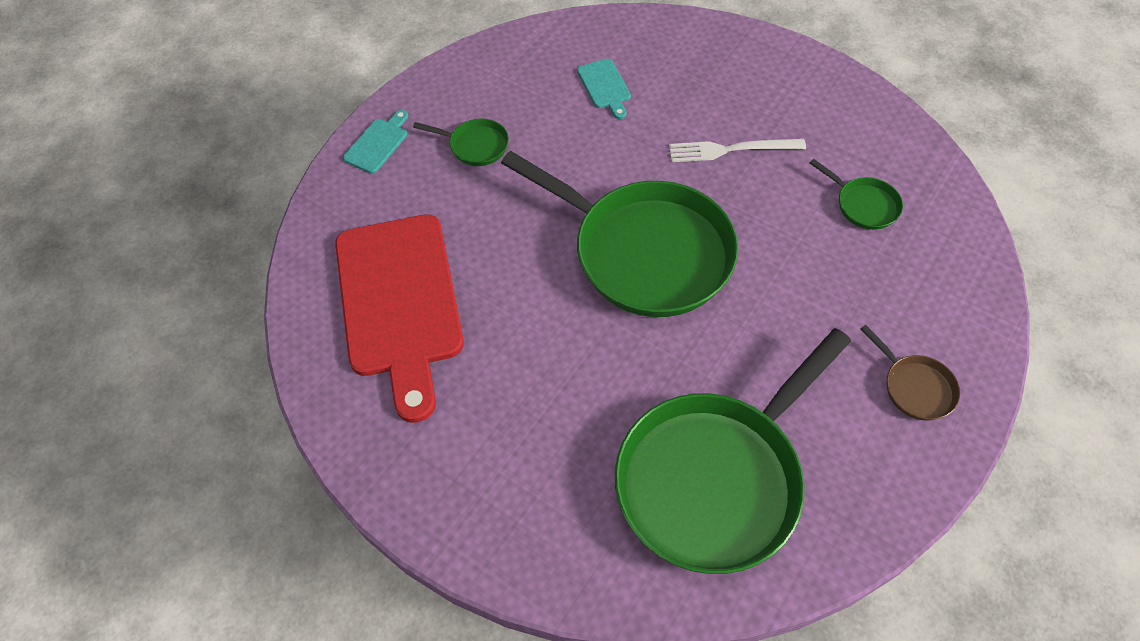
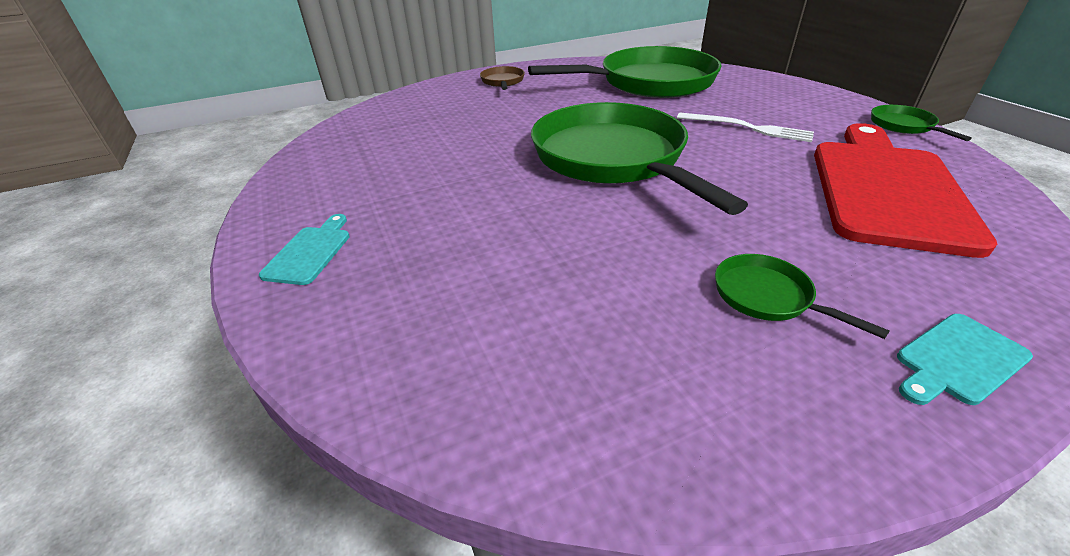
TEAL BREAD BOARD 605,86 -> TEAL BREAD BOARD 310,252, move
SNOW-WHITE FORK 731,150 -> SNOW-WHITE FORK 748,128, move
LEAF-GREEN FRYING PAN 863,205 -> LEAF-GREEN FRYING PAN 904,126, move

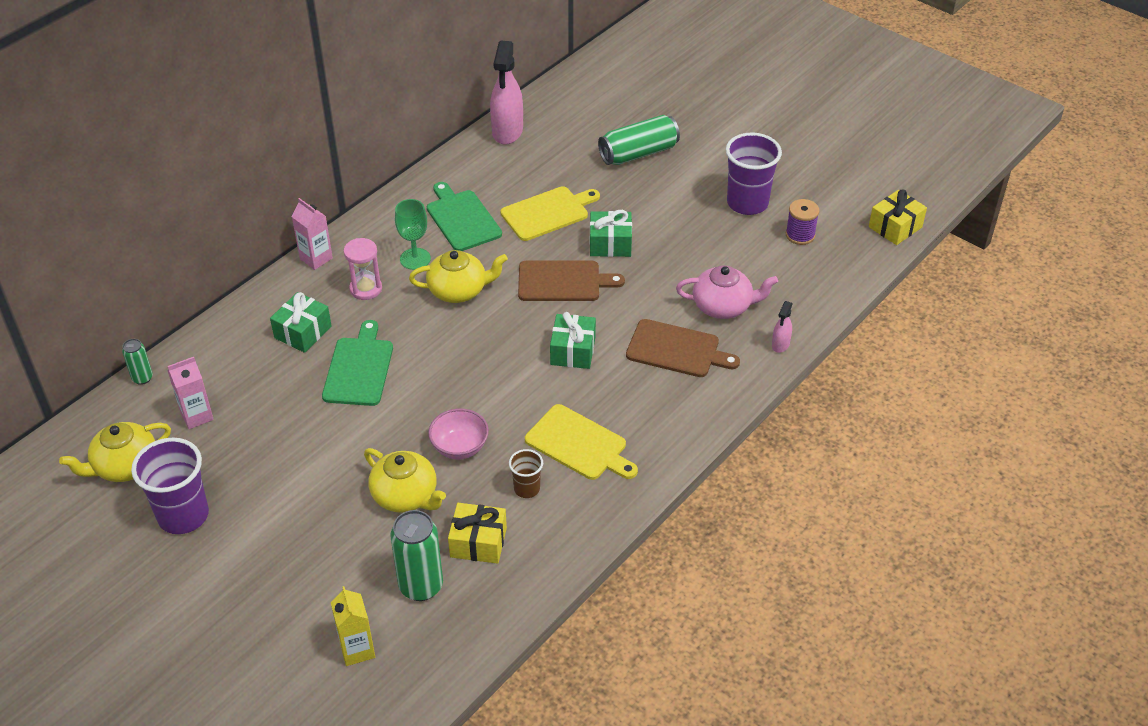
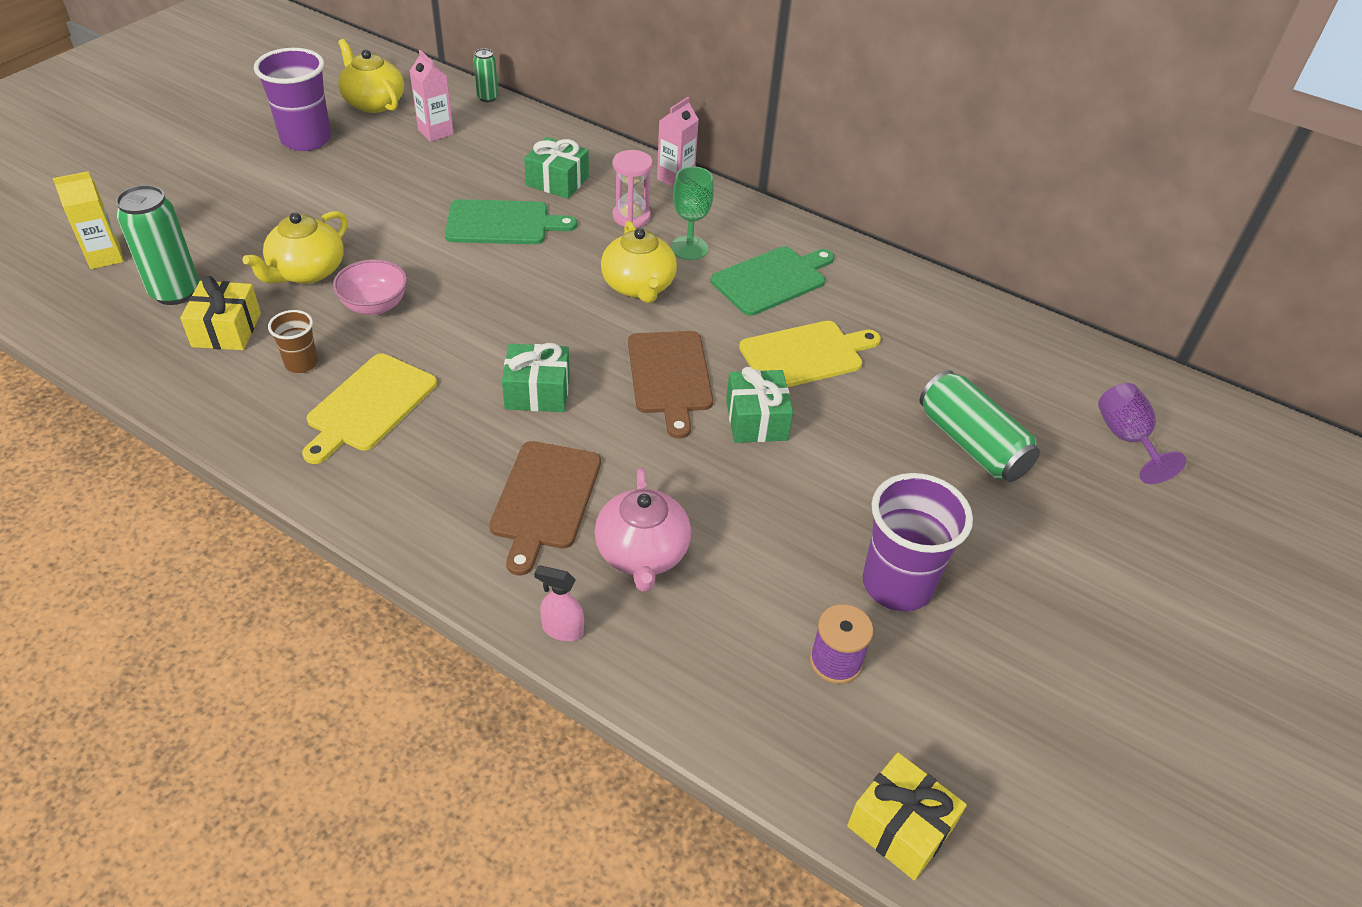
ROSE-PINK SPRAY BOTTLE 507,132 -> none
BRIGHT YELLOW BREAD BOARD 548,213 -> BRIGHT YELLOW BREAD BOARD 805,355, 75 degrees counterclockwise
none -> PURPLE GOBLET 1126,439

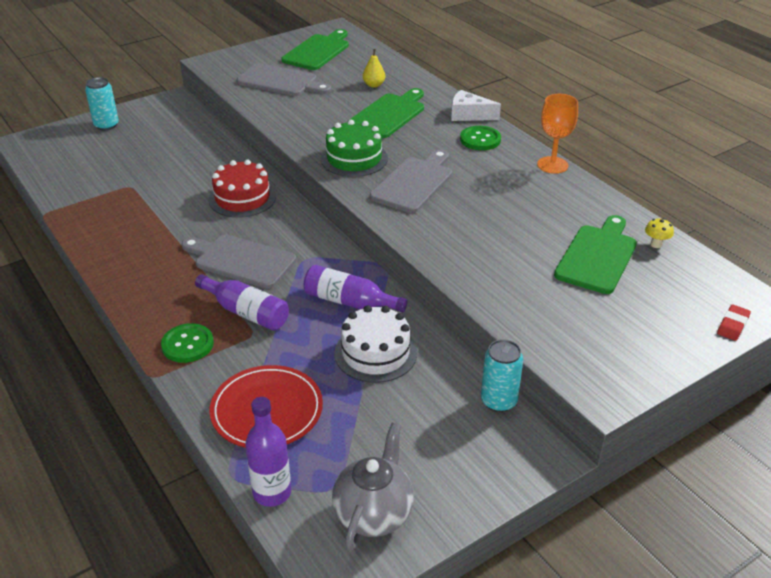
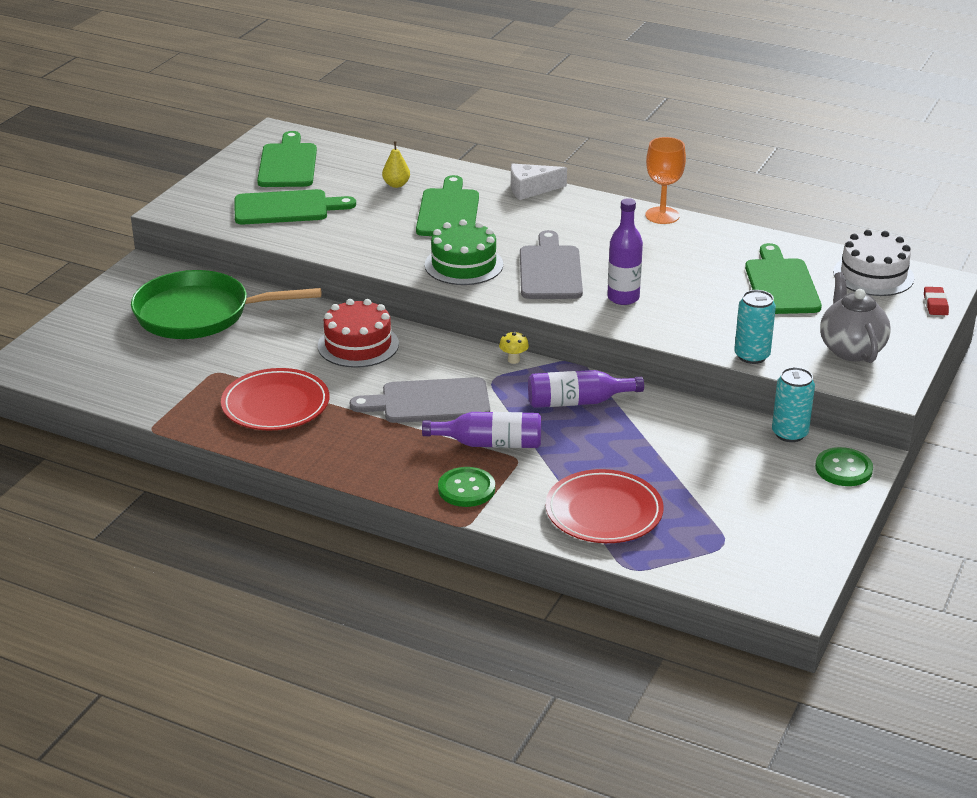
ASH-GREY BREAD BOARD 280,81 -> LEAF-GREEN BREAD BOARD 286,208
TEAL CAN 106,125 -> TEAL CAN 752,356, move
LEAF-GREEN SEWING BUTTON 480,139 -> LEAF-GREEN SEWING BUTTON 843,469, move
BRIGHT YELLOW FUNGUS 656,244 -> BRIGHT YELLOW FUNGUS 513,360, move
SNOW-WHITE CAKE 375,353 -> SNOW-WHITE CAKE 873,275, move
PURPLE FLASK 272,492 -> PURPLE FLASK 623,298, move
ASH-GREY TEAPOT 374,513 -> ASH-GREY TEAPOT 851,349, move
none -> LEAF-GREEN FRYING PAN 199,314
none -> CRIMSON FLAT DISH 275,405

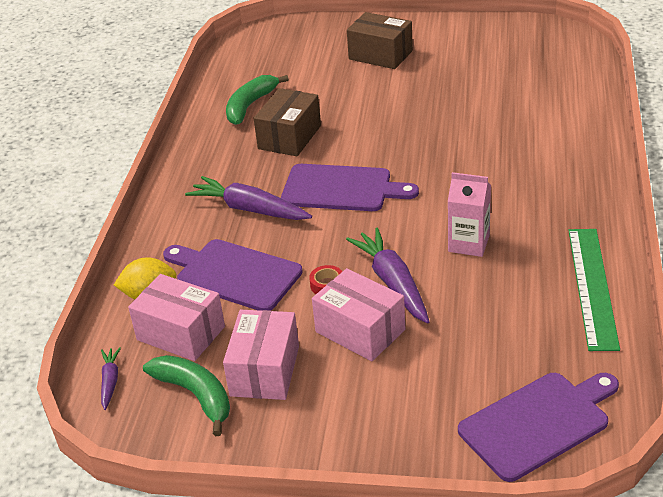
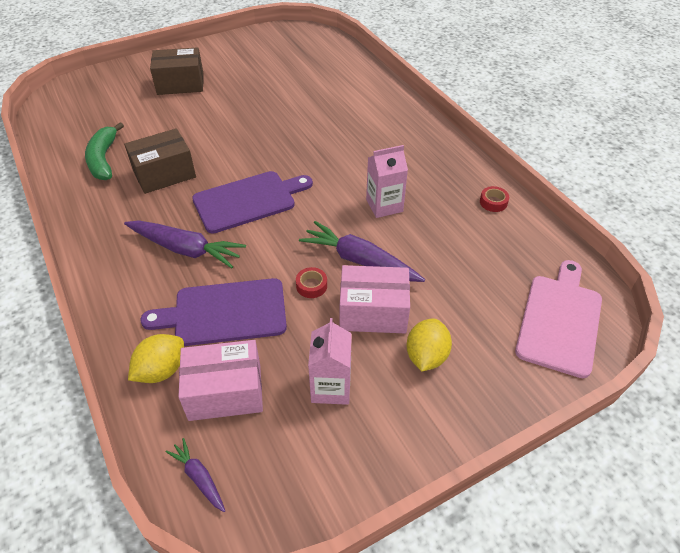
BROWN BOX 289,137 -> BROWN BOX 164,174, 75 degrees clockwise
PURPLE ROOT VEGETABLE 249,209 -> PURPLE ROOT VEGETABLE 185,249, 150 degrees counterclockwise
LEAF-GREEN STRAIGHTEDGE 592,287 -> CRIMSON STICKY TAPE 493,202
ROSE-PINK BOX 264,371 -> ROSE-PINK MILK CARTON 331,387
LEAF-GREEN BANANA 195,395 -> none
PURPLE BREAD BOARD 538,423 -> ROSE-PINK BREAD BOARD 559,320
none -> BRIGHT YELLOW CITRUS FRUIT 426,356

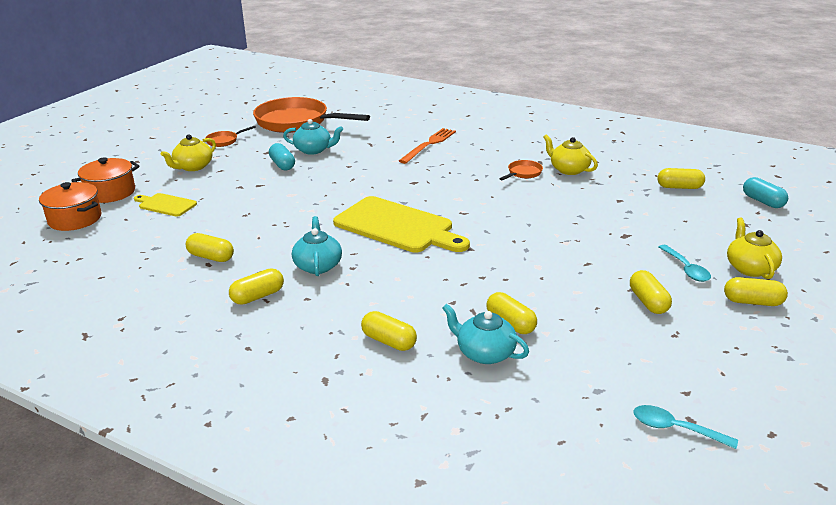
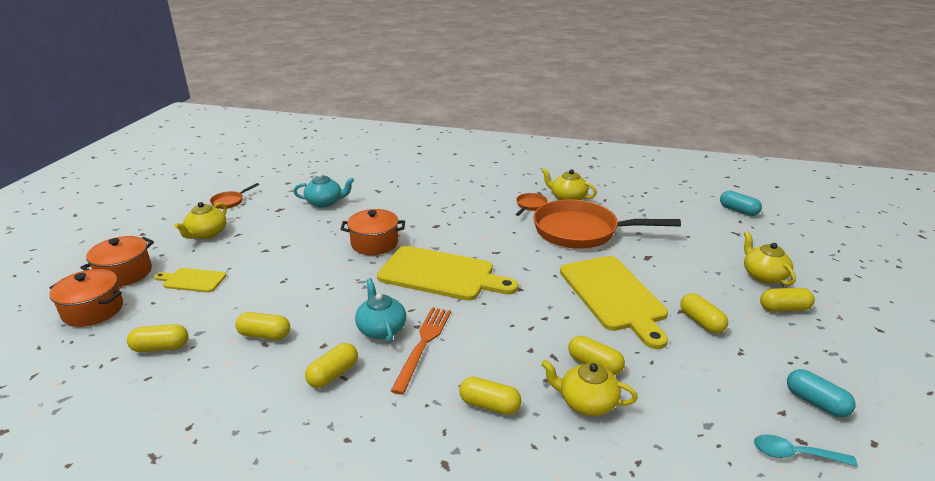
ORANGE-COLOURED FRYING PAN 296,122 -> ORANGE-COLOURED FRYING PAN 581,231, move
ORANGE-COLOURED FORK 429,144 -> ORANGE-COLOURED FORK 423,345, move
TEAL CAPSULE 282,165 -> TEAL CAPSULE 816,402, move
BRIGHT YELLOW CAPSULE 679,187 -> BRIGHT YELLOW CAPSULE 161,347, move
TEAL TABLESPOON 686,269 -> none
TEAL TEAPOT 484,353 -> BRIGHT YELLOW TEAPOT 586,402
none -> ORANGE-COLOURED STOCKPOT 374,243
none -> BRIGHT YELLOW BREAD BOARD 613,296

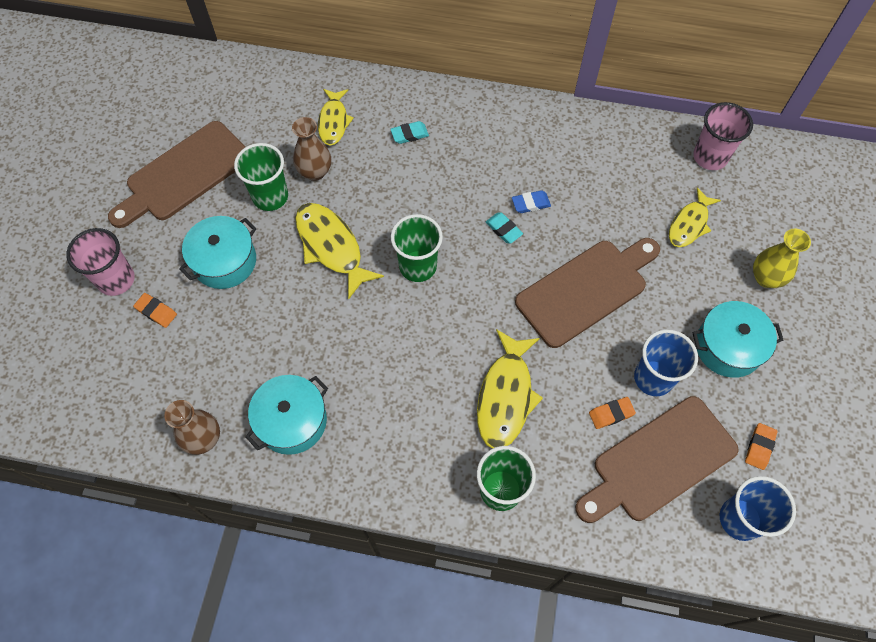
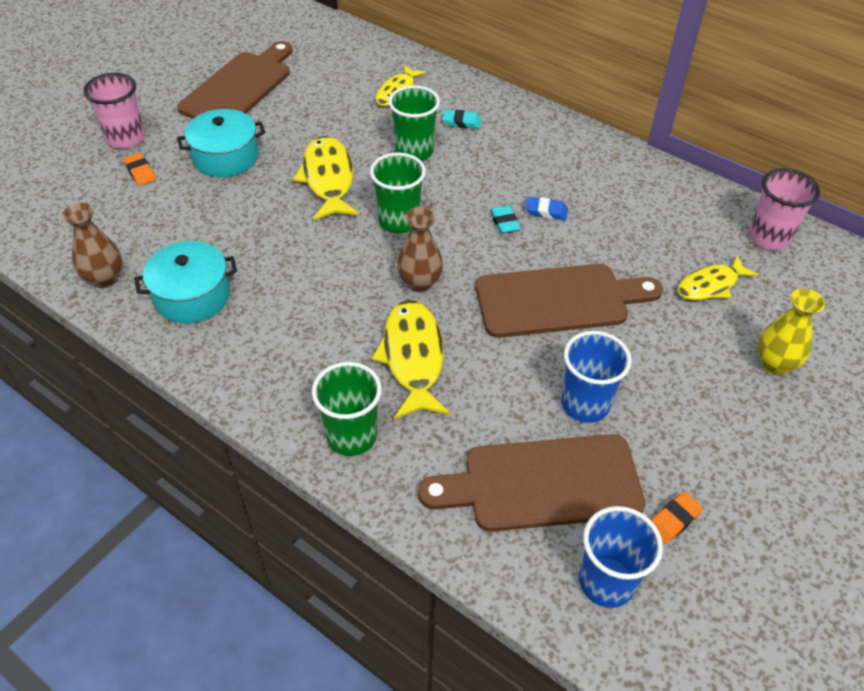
BROWN TALL VASE 315,172 -> BROWN TALL VASE 419,283, move
BROWN BREAD BOARD 184,174 -> BROWN BREAD BOARD 239,87, 135 degrees clockwise
LEAF-GREEN BEAKER 270,197 -> LEAF-GREEN BEAKER 414,151, move
TEAL STOCKPOT 728,347 -> none
BRIGHT YELLOW FISH FIGURE 506,396 -> BRIGHT YELLOW FISH FIGURE 413,357, 135 degrees clockwise
ORANGE-COLOURED GUM ERASER 611,414 -> none

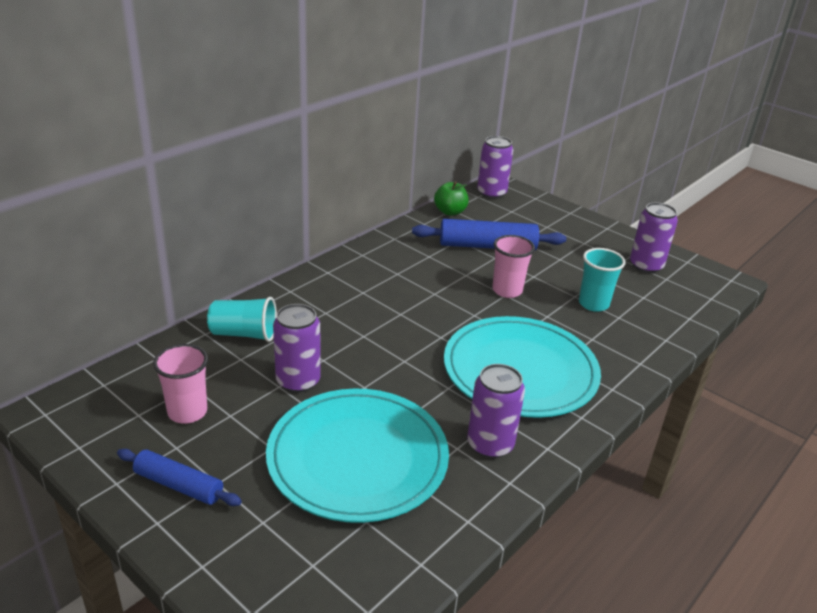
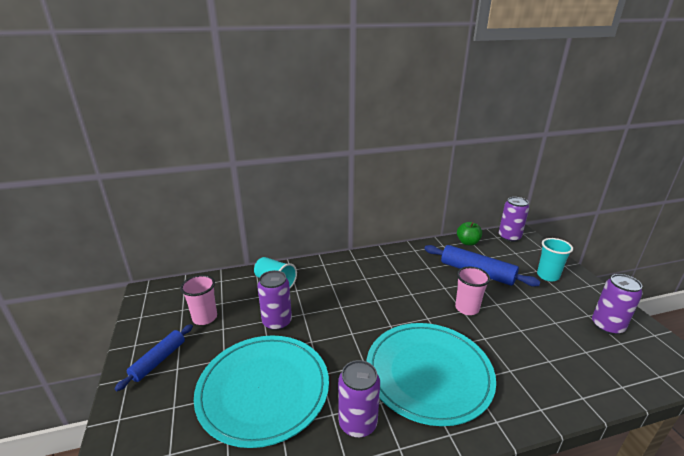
TEAL BEAKER 593,304 -> TEAL BEAKER 547,276, move
COBALT ROLLING PIN 179,485 -> COBALT ROLLING PIN 159,360, 60 degrees clockwise

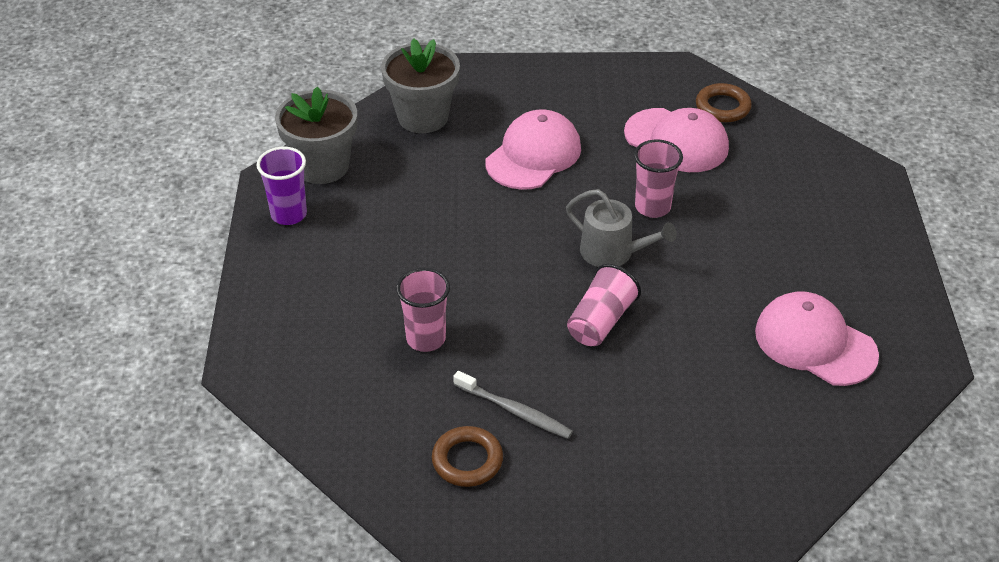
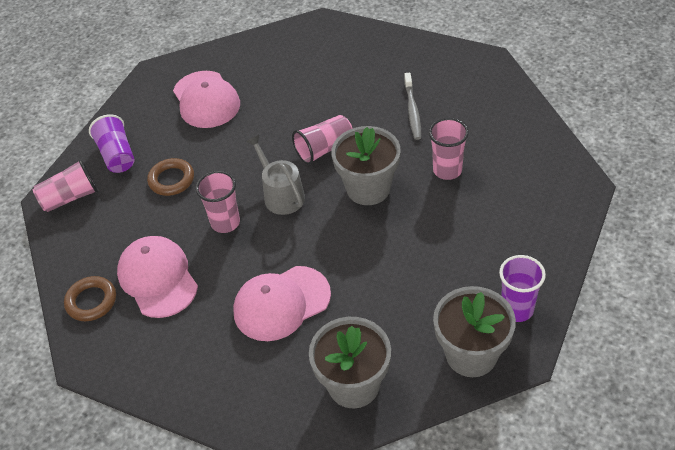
ASH-GREY DENTAL BRUSH 515,411 -> ASH-GREY DENTAL BRUSH 412,110, 150 degrees counterclockwise
BROWN TORUS 467,460 -> BROWN TORUS 171,180, move
none -> PURPLE BEAKER 117,155
none -> ASH-GREY PLANT POT 368,188
none -> ROSE-PINK BEAKER 70,197

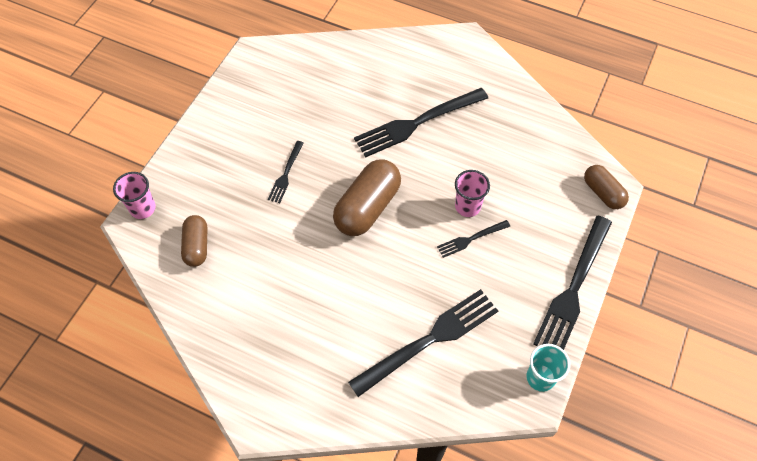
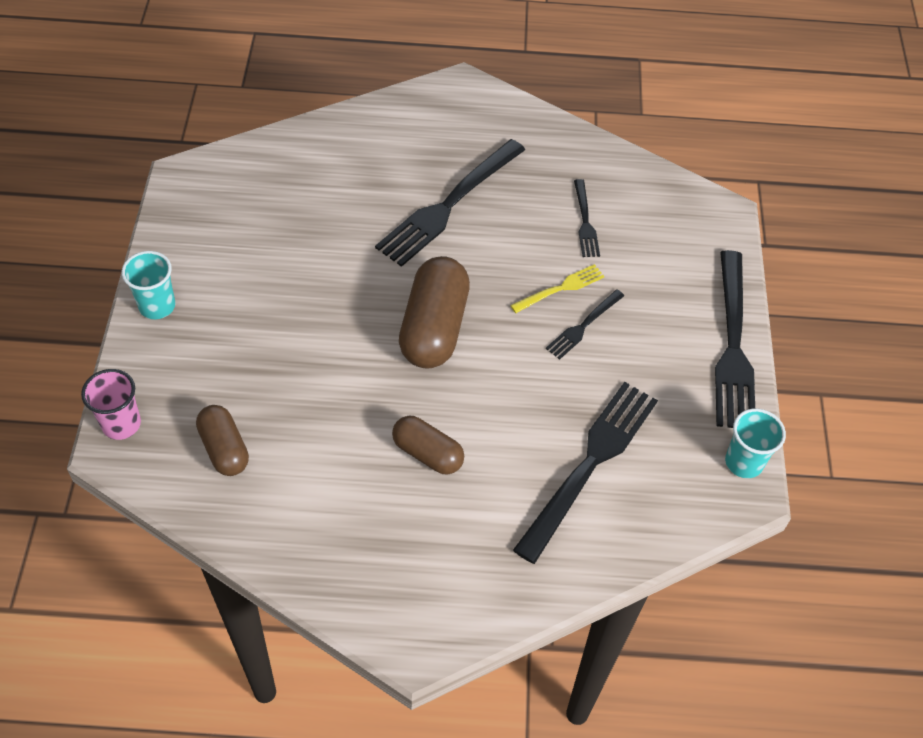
JET-BLACK FORK 286,174 -> JET-BLACK FORK 585,222, move
BROWN CAPSULE 603,193 -> BROWN CAPSULE 427,453, move
ROSE-PINK BEAKER 467,206 -> BRIGHT YELLOW FORK 561,288
none -> TEAL BEAKER 157,306

